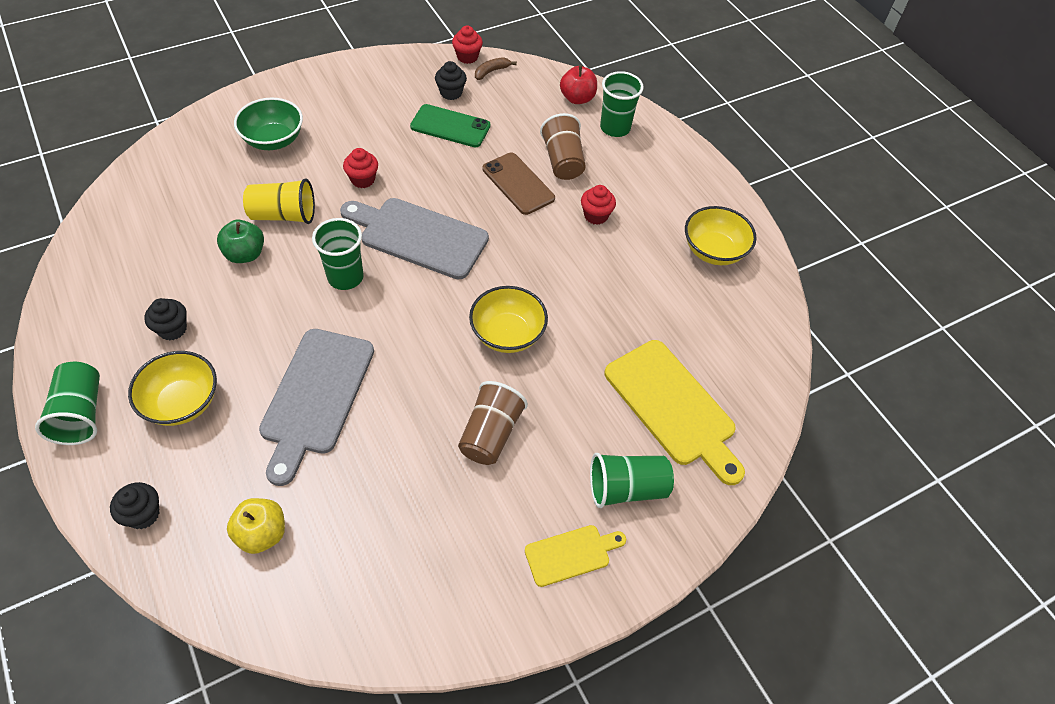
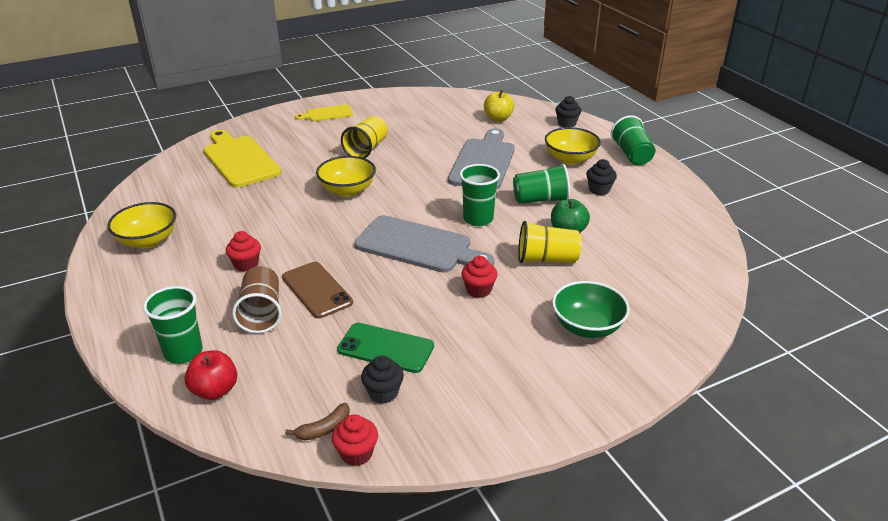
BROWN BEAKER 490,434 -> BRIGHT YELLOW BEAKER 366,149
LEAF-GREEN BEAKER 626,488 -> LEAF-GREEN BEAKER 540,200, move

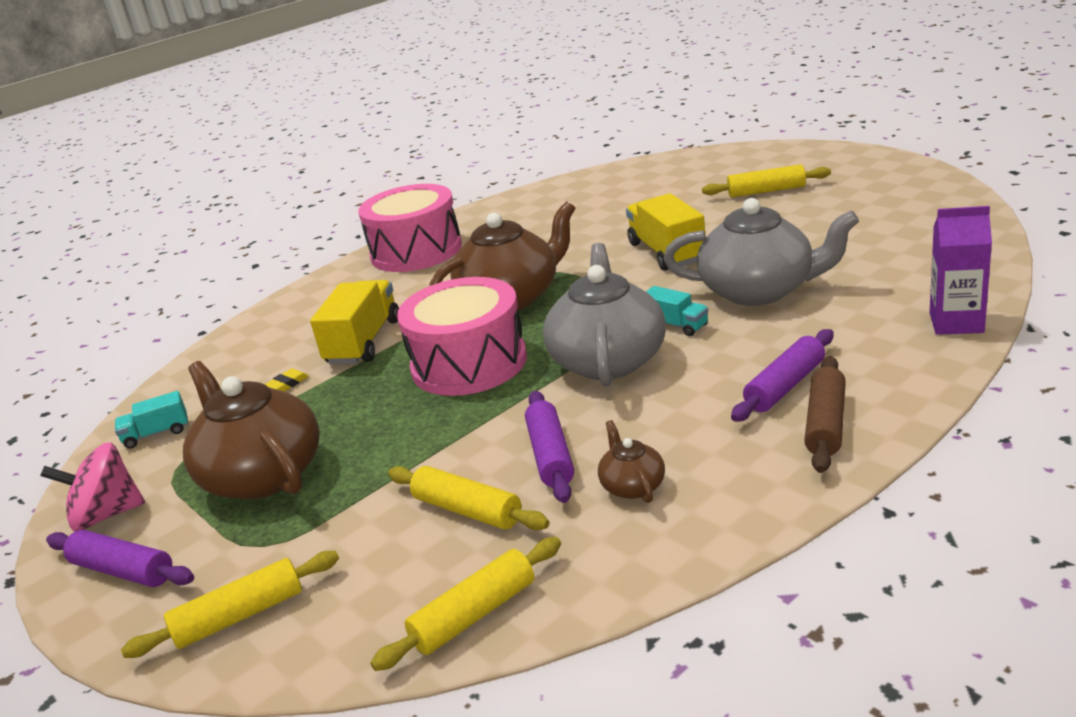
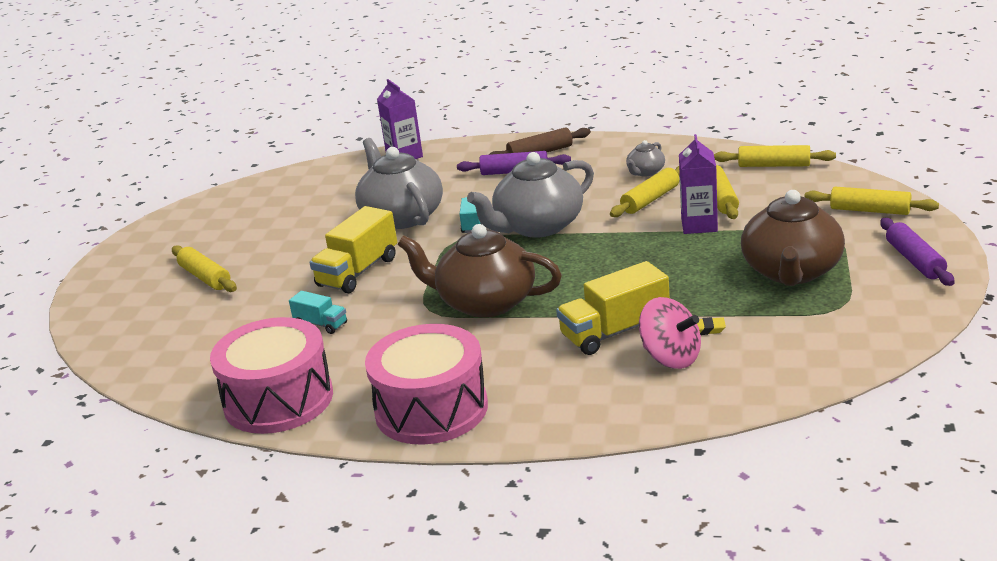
ROSE-PINK TOY DRUM 469,363 -> ROSE-PINK TOY DRUM 278,400, move
TEAL TOY TRUCK 157,434 -> TEAL TOY TRUCK 321,324, move
PURPLE ROLLING PIN 551,455 -> BRIGHT YELLOW ROLLING PIN 650,199
BROWN TEAPOT 632,485 -> ASH-GREY TEAPOT 645,172
ROSE-PINK SPINNING TOP 106,515 -> ROSE-PINK SPINNING TOP 671,357, move
none -> PURPLE MILK CARTON 699,225

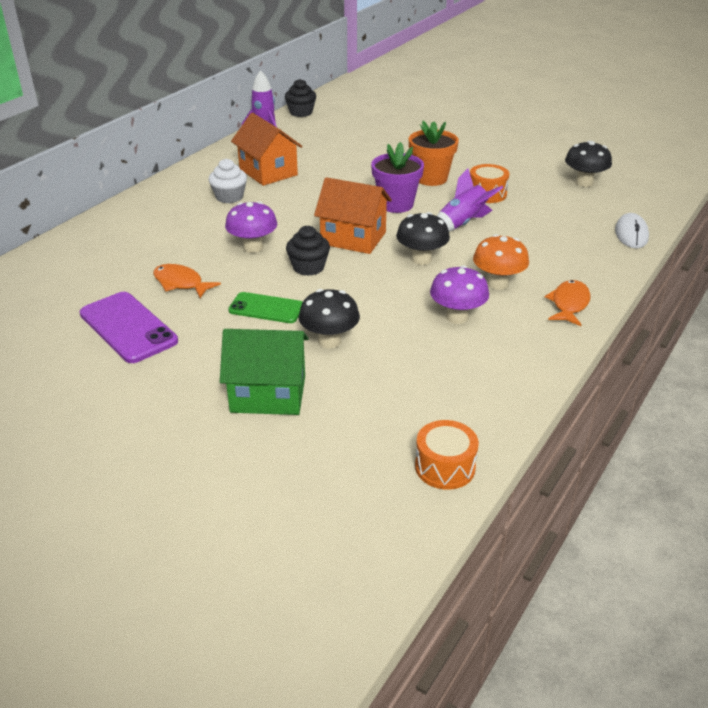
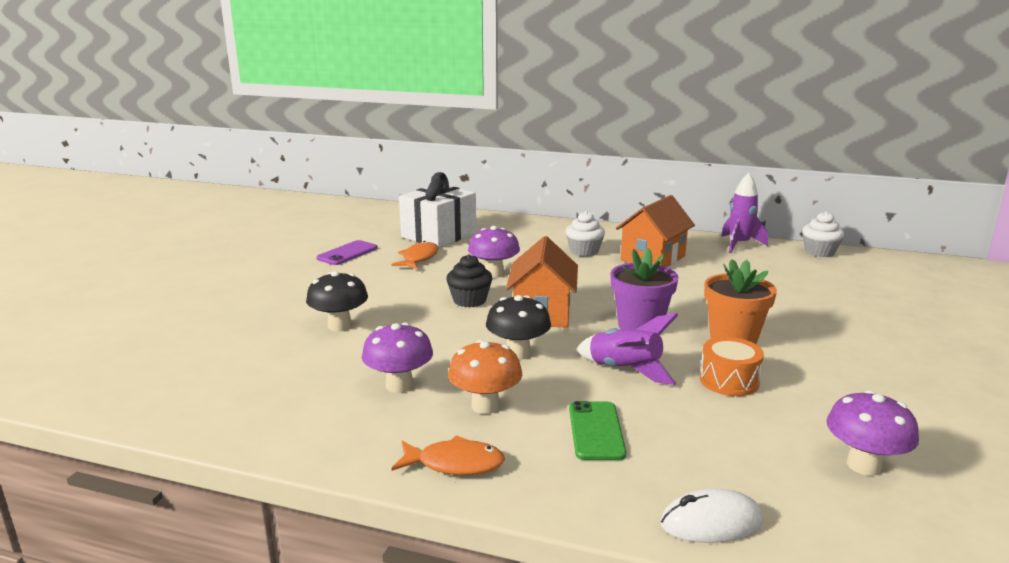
JET-BLACK FAIRY CAKE 301,112 -> SNOW-WHITE FAIRY CAKE 819,252
JET-BLACK FUNGUS 584,183 -> PURPLE FUNGUS 863,465
PURPLE PHONE 128,327 -> PURPLE PHONE 347,253, x0.65
LEAF-GREEN PHONE 266,308 -> LEAF-GREEN PHONE 596,431, move
LEAF-GREEN HOUSE 268,394 -> none
ORANGE-COLOURED TOY DRUM 445,467 -> none
none -> SNOW-WHITE PRESENT 439,235

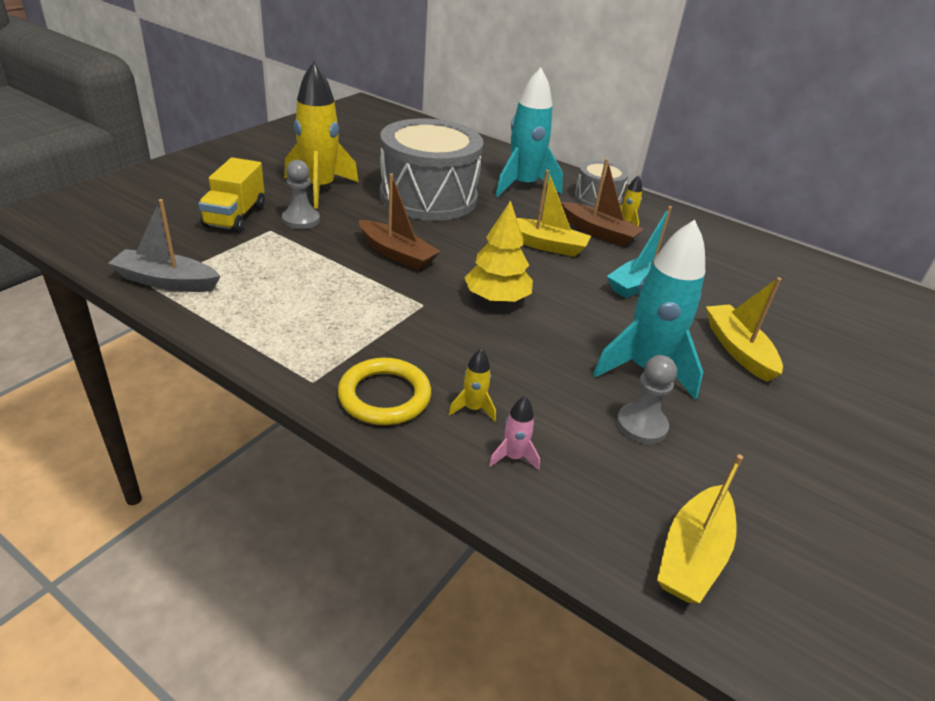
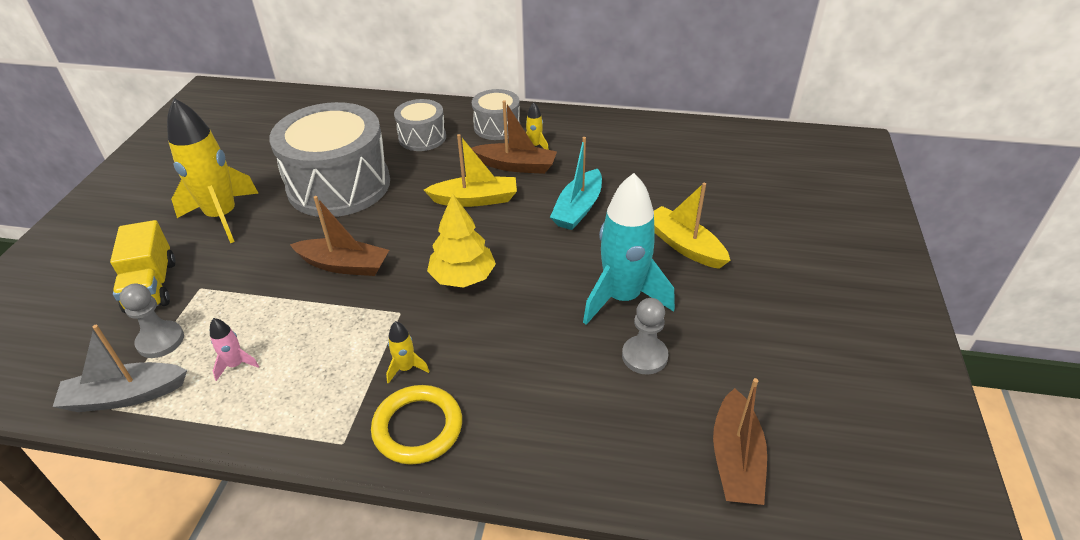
TEAL ROCKET 523,186 -> ASH-GREY TOY DRUM 422,137
ASH-GREY PAWN 301,220 -> ASH-GREY PAWN 160,341, move
BRIGHT YELLOW ROCKET 473,408 -> BRIGHT YELLOW ROCKET 406,368, move
ROSE-PINK ROCKET 513,457 -> ROSE-PINK ROCKET 236,365, move
BRIGHT YELLOW BOAT 692,555 -> BROWN BOAT 735,459

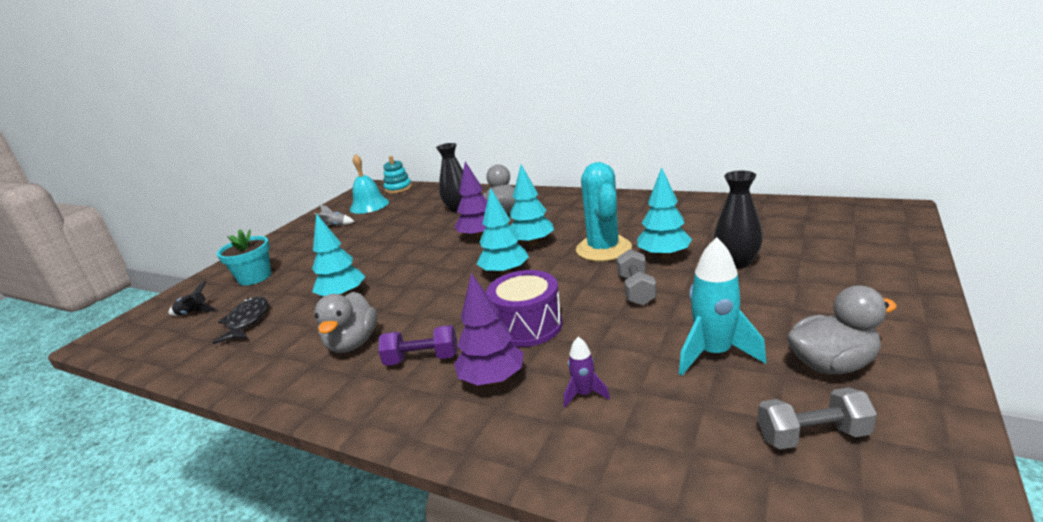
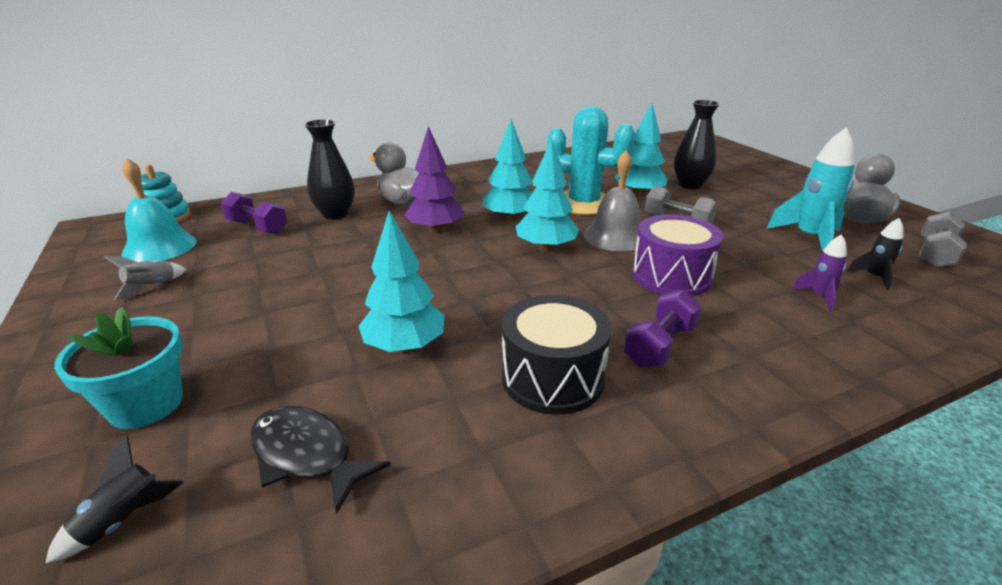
PURPLE TOY TREE 492,380 -> none
ASH-GREY RUBBER DUCK 353,343 -> JET-BLACK TOY DRUM 552,378
none -> ASH-GREY BELL 615,236
none -> PURPLE HAND WEIGHT 257,227
none -> JET-BLACK ROCKET 874,277

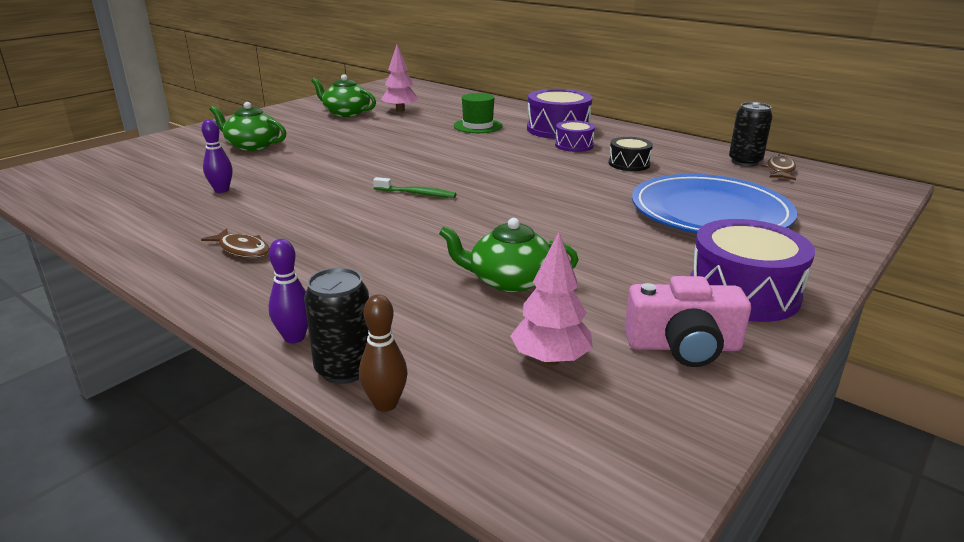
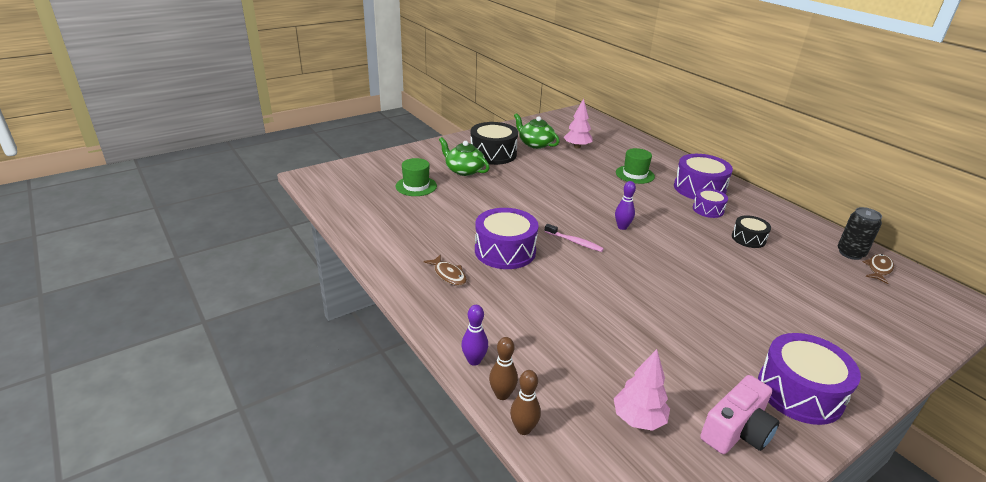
PURPLE BOWLING PIN 221,190 -> PURPLE BOWLING PIN 622,227, move
COBALT FLAT DISH 710,212 -> none
LEAF-GREEN DENTAL BRUSH 417,194 -> ROSE-PINK DENTAL BRUSH 575,242
LEAF-GREEN TEAPOT 509,280 -> none
JET-BLACK CAN 344,369 -> BROWN BOWLING PIN 502,394
ROSE-PINK CAMERA 683,346 -> ROSE-PINK CAMERA 736,431, 60 degrees counterclockwise
none -> JET-BLACK TOY DRUM 493,154
none -> LEAF-GREEN TALL HAT 416,186
none -> PURPLE TOY DRUM 505,251

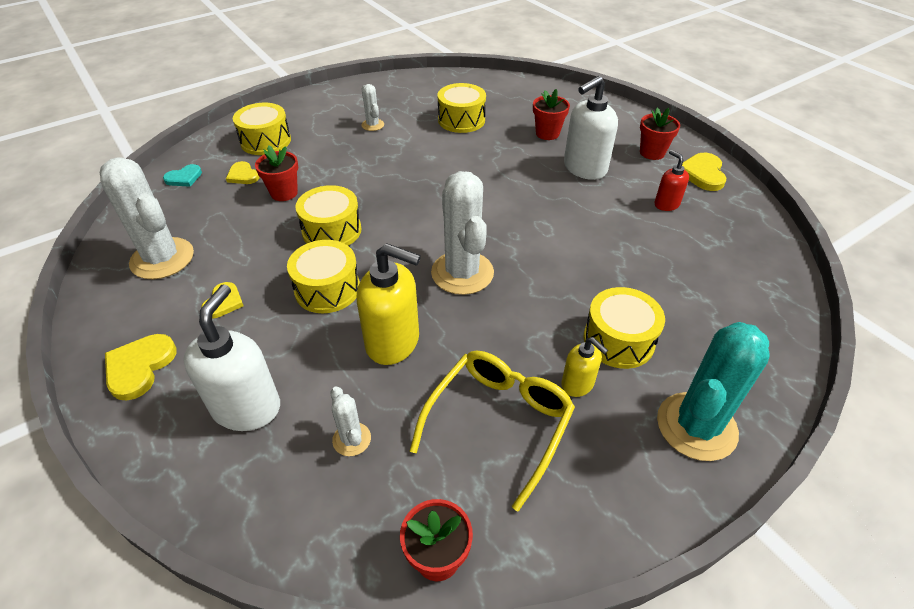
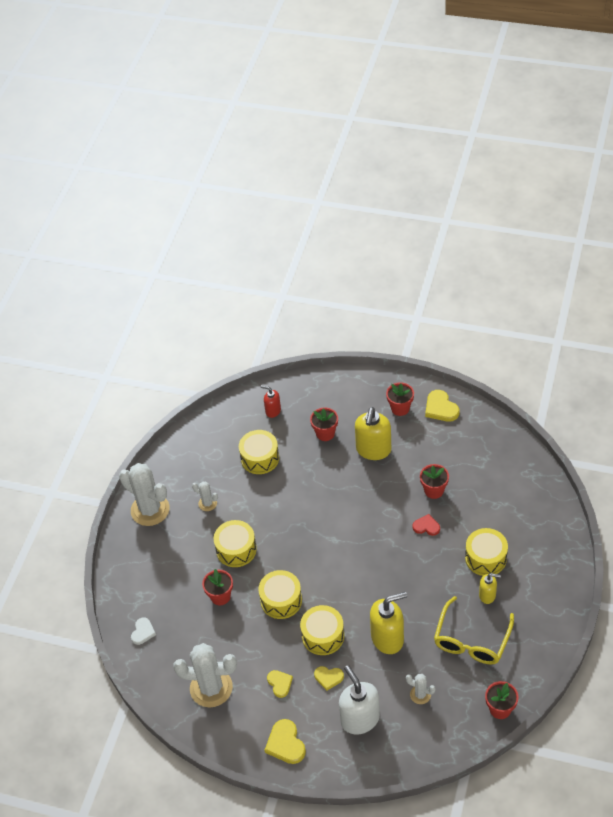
SNOW-WHITE SOAP DISPENSER 584,168 -> BRIGHT YELLOW SOAP DISPENSER 373,450
BRIGHT YELLOW TOY DRUM 265,141 -> BRIGHT YELLOW TOY DRUM 236,549, move
CRIMSON SOAP DISPENSER 666,204 -> CRIMSON SOAP DISPENSER 273,411, move
BRIGHT YELLOW LOVE HEART 243,175 -> BRIGHT YELLOW LOVE HEART 328,677, move
TEAL LOVE HEART 184,178 -> SNOW-WHITE LOVE HEART 143,632
SNOW-WHITE CACTUS 462,273 -> SNOW-WHITE CACTUS 150,510, move
TEAL CACTUS 696,426 -> none
BRIGHT YELLOW GLASSES 498,423 -> BRIGHT YELLOW GLASSES 472,639, 150 degrees counterclockwise
none -> CRIMSON PLANT POT 434,490
none -> CRIMSON LOVE HEART 426,526

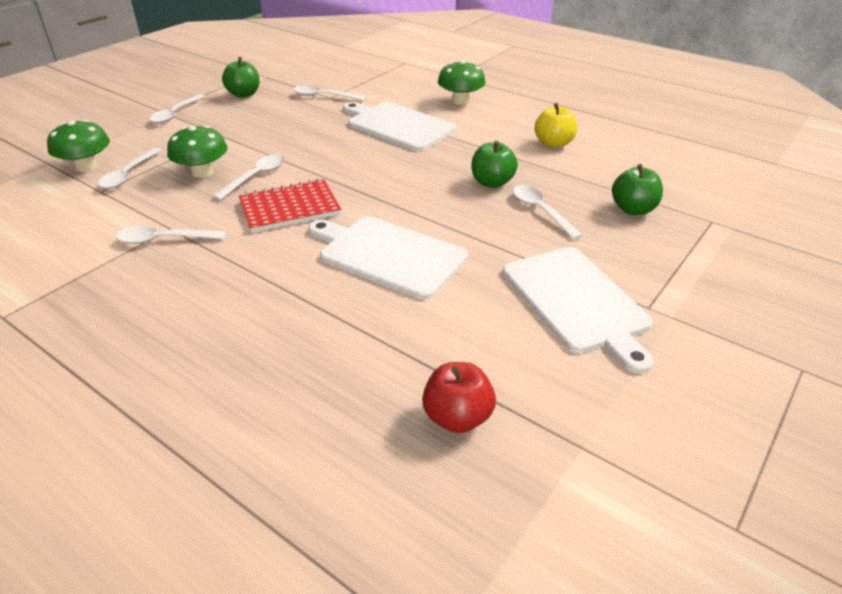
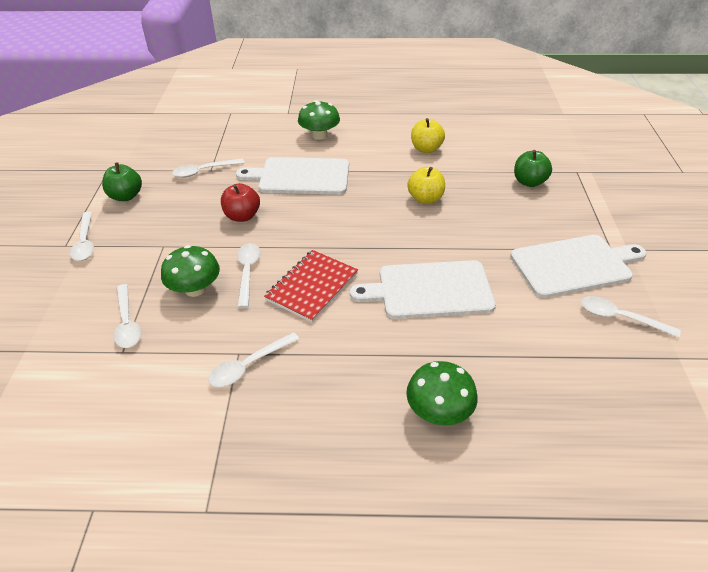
LEAF-GREEN FUNGUS 87,166 -> LEAF-GREEN FUNGUS 439,411, move
LEAF-GREEN APPLE FRUIT 492,182 -> BRIGHT YELLOW APPLE FRUIT 425,199
SNOW-WHITE TABLESPOON 540,211 -> SNOW-WHITE TABLESPOON 619,317, move
SNOW-WHITE BREAD BOARD 577,302 -> SNOW-WHITE BREAD BOARD 574,265, 45 degrees counterclockwise
CRIMSON APPLE FRUIT 457,417 -> CRIMSON APPLE FRUIT 242,216, move

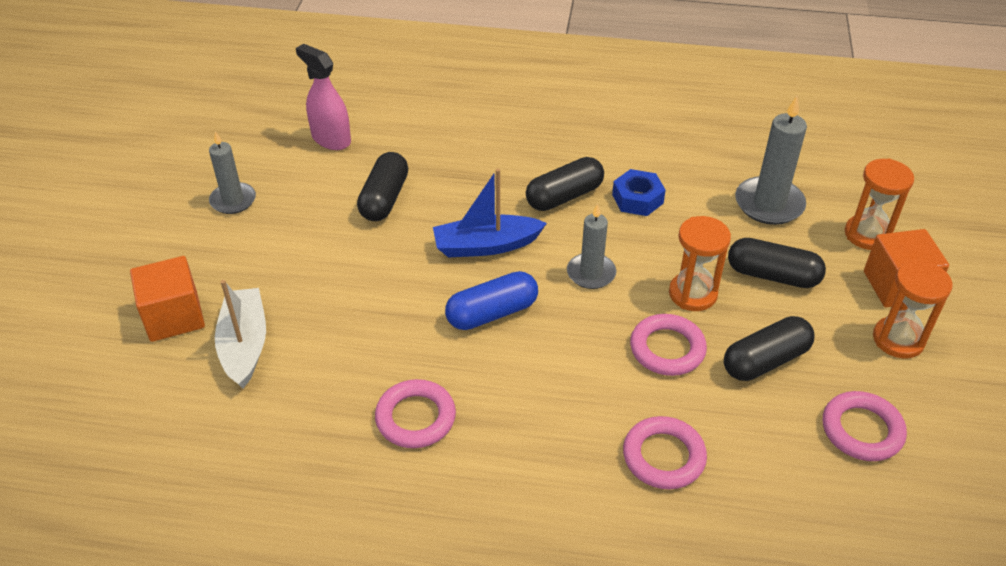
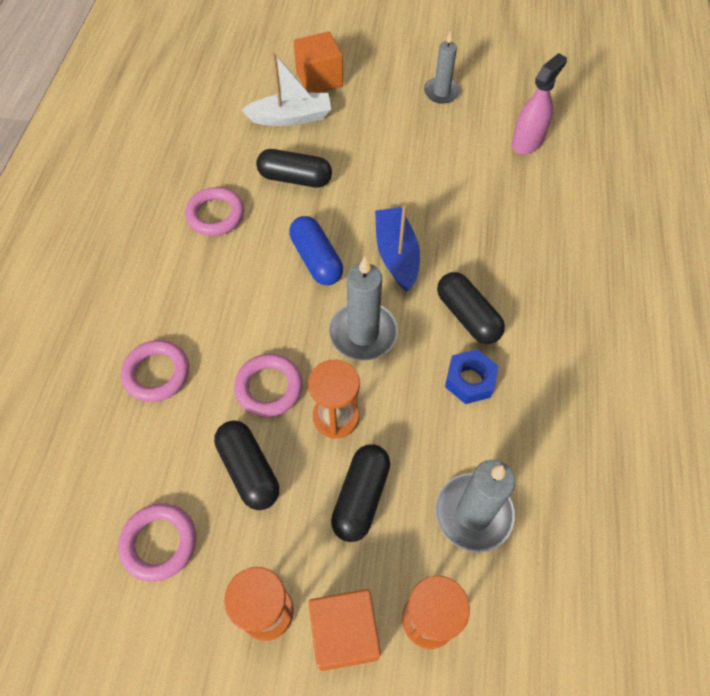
JET-BLACK CAPSULE 384,199 -> JET-BLACK CAPSULE 295,178, move
ASH-GREY CANDLE 591,273 -> ASH-GREY CANDLE 363,333, x1.51

